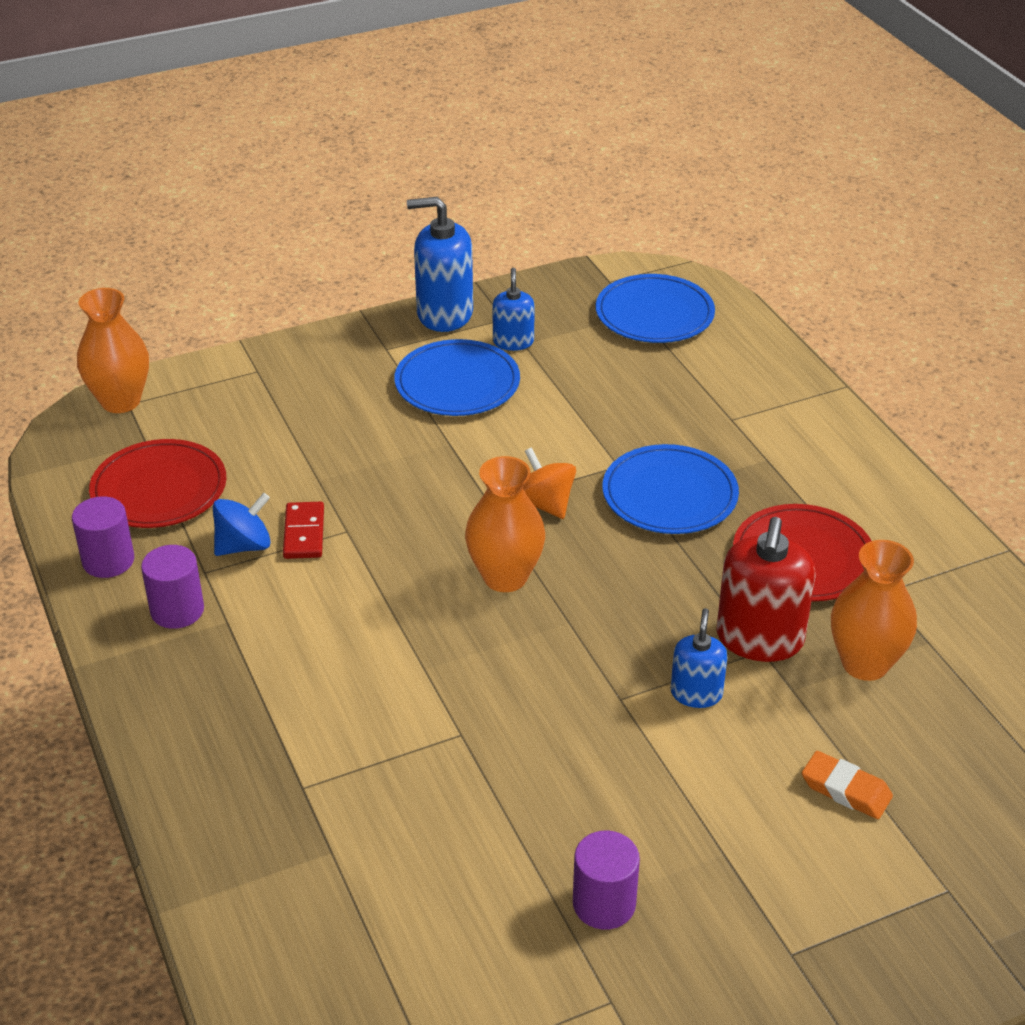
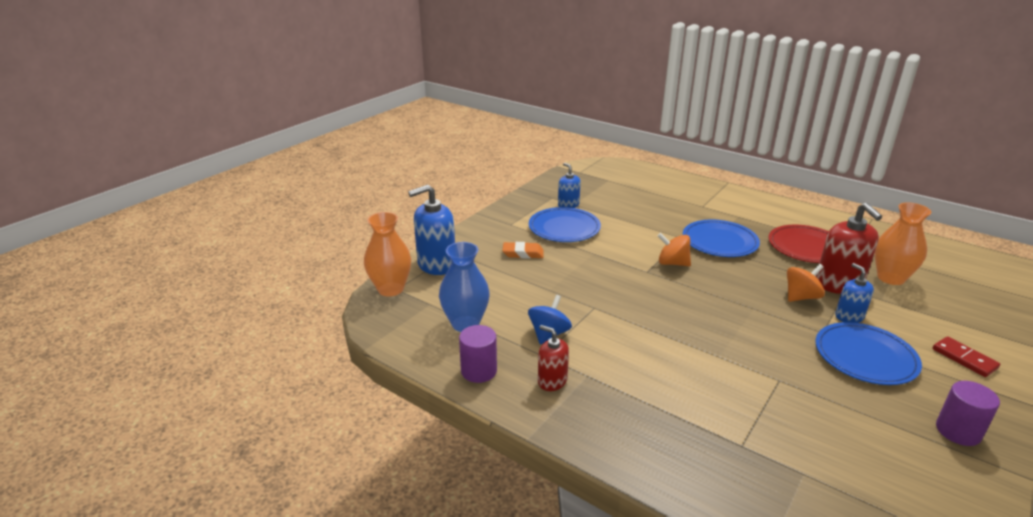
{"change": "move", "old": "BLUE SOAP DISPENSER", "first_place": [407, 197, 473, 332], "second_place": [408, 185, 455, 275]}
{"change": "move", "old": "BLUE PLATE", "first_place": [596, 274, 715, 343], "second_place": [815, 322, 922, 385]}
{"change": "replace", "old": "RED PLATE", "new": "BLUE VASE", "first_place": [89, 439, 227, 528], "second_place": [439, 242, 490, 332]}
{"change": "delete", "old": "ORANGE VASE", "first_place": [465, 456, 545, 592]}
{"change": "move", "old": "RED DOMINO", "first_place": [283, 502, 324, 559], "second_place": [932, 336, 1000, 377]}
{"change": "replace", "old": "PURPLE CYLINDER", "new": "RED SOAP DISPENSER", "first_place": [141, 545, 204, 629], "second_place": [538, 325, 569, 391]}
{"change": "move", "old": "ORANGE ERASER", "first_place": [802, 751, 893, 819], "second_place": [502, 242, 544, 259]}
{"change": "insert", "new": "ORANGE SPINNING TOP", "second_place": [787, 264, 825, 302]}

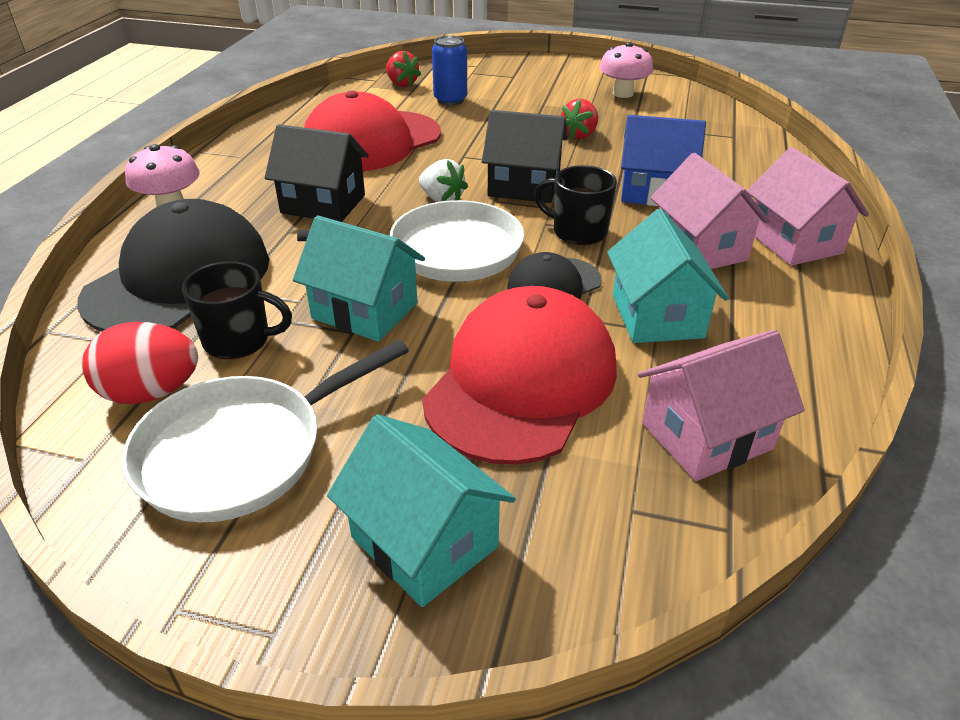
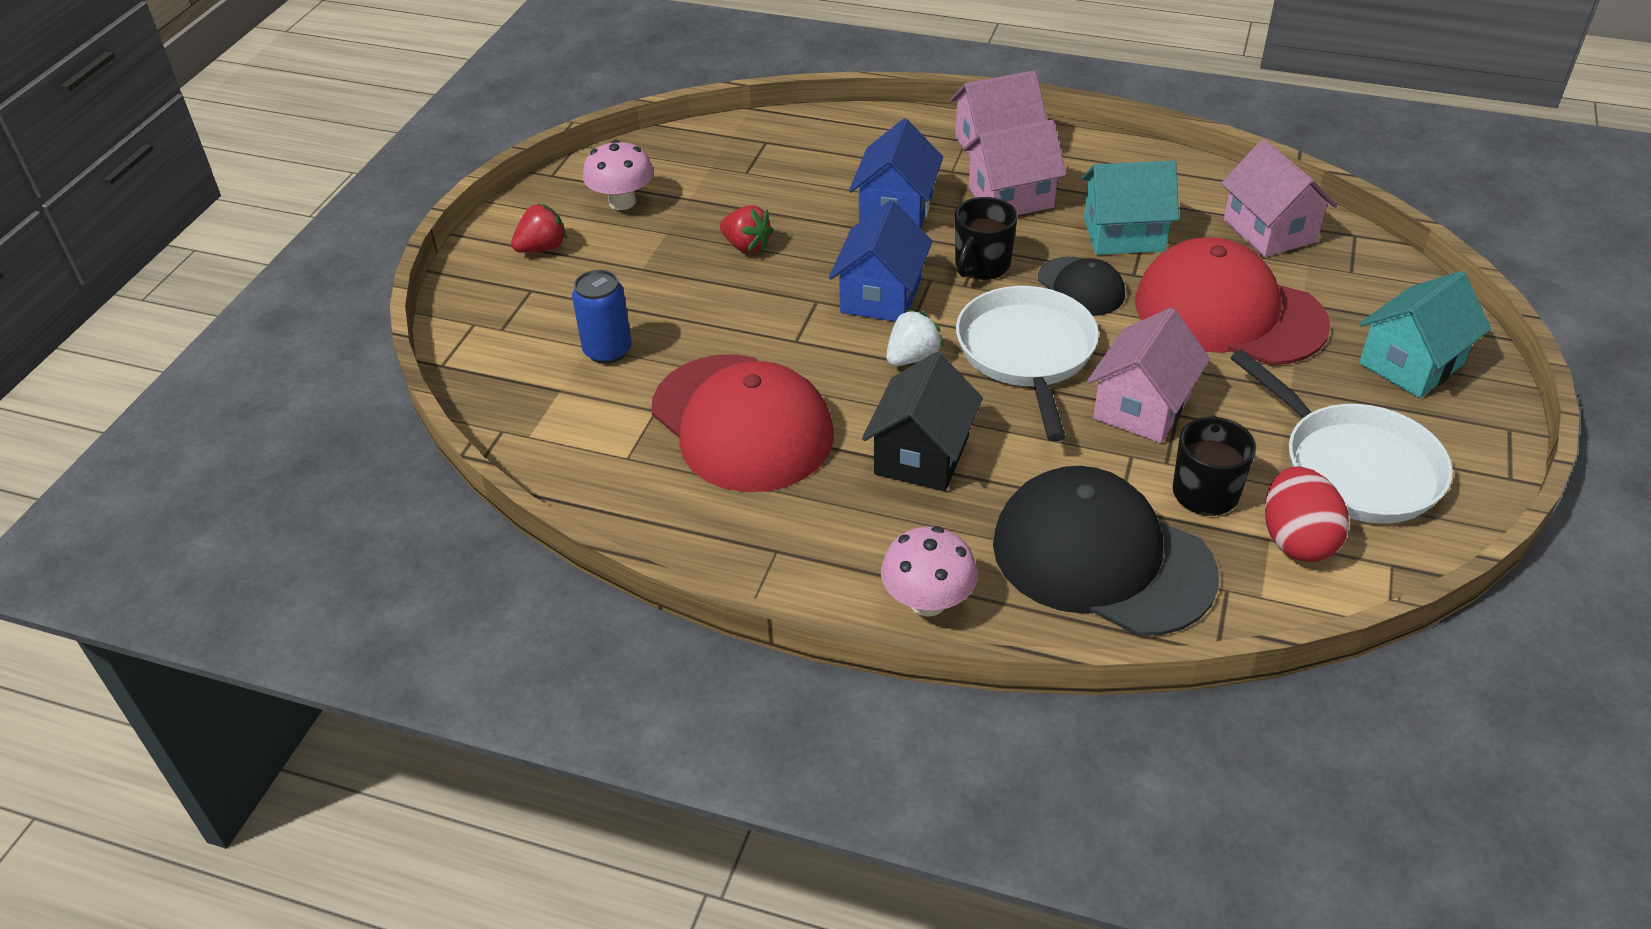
{"change": "move", "old": "RED STRAWBERRY", "first_place": [386, 51, 421, 87], "second_place": [511, 203, 567, 253]}
{"change": "recolor", "old": "BLACK HOUSE", "new": "BLUE HOUSE", "first_place": [482, 110, 568, 203], "second_place": [829, 200, 932, 322]}
{"change": "recolor", "old": "TURQUOISE HOUSE", "new": "PINK HOUSE", "first_place": [293, 215, 425, 341], "second_place": [1087, 308, 1210, 443]}

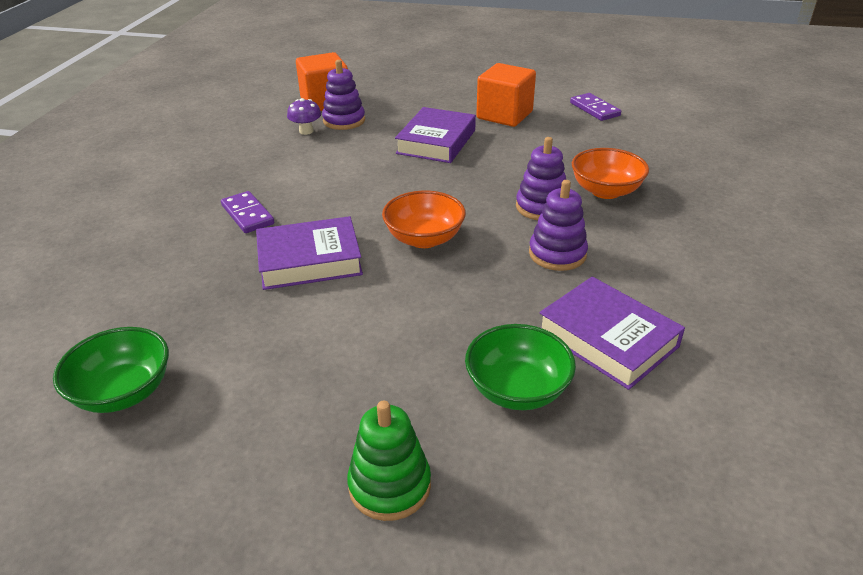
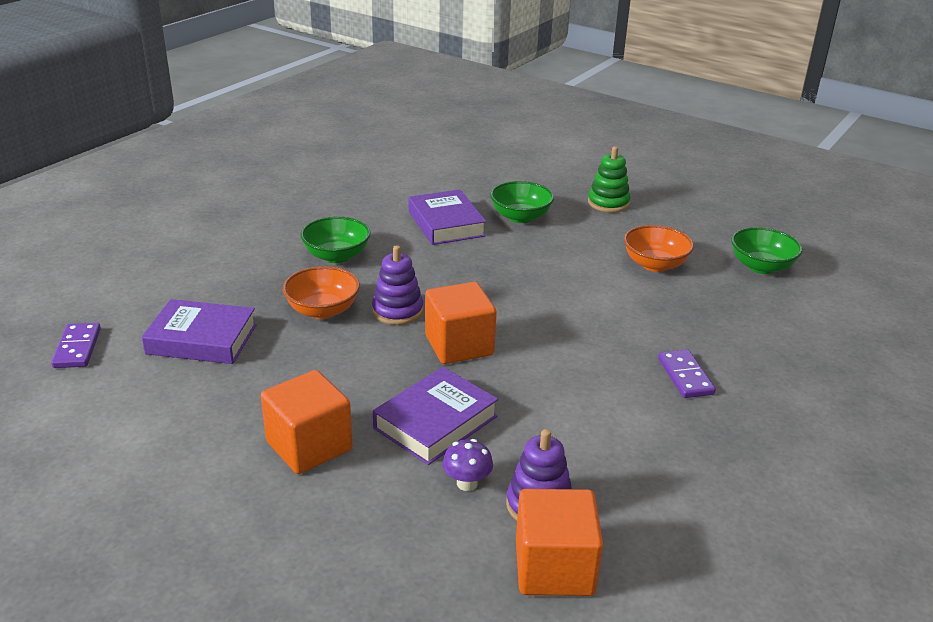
{"change": "move", "old": "PURPLE DOMINO", "first_place": [570, 93, 621, 121], "second_place": [51, 323, 101, 368]}
{"change": "move", "old": "PURPLE MUSHROOM", "first_place": [287, 98, 321, 135], "second_place": [443, 439, 493, 491]}
{"change": "delete", "old": "PURPLE STACKING TOY", "first_place": [529, 180, 588, 271]}
{"change": "move", "old": "ORANGE BOWL", "first_place": [382, 191, 466, 248], "second_place": [624, 225, 694, 272]}
{"change": "move", "old": "PURPLE BOOK", "first_place": [256, 216, 363, 290], "second_place": [142, 299, 257, 364]}
{"change": "insert", "new": "GREEN BOWL", "second_place": [300, 216, 371, 263]}
{"change": "insert", "new": "ORANGE CUBE", "second_place": [425, 282, 497, 364]}

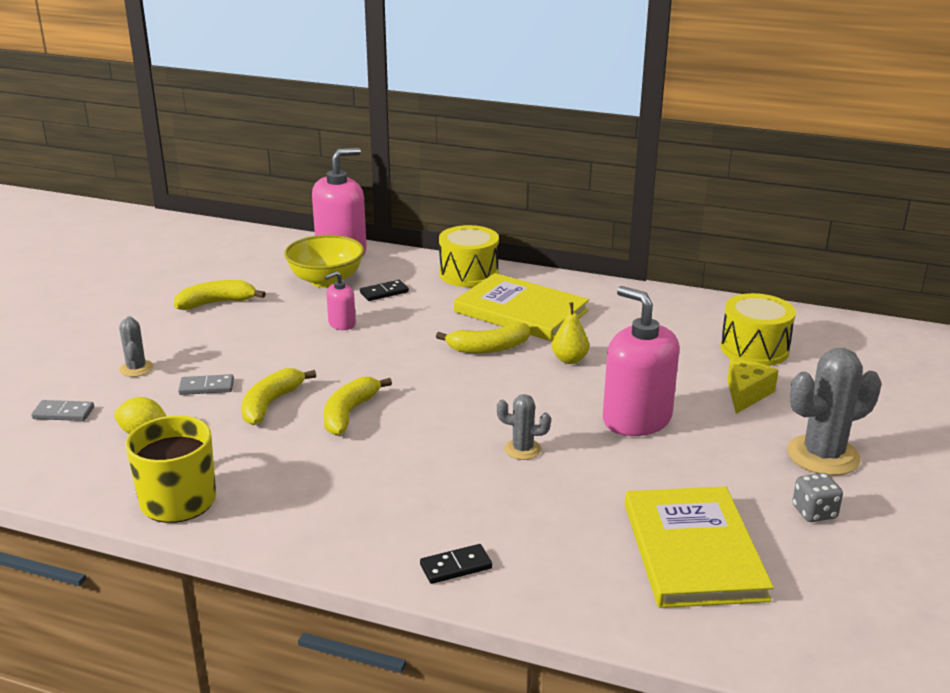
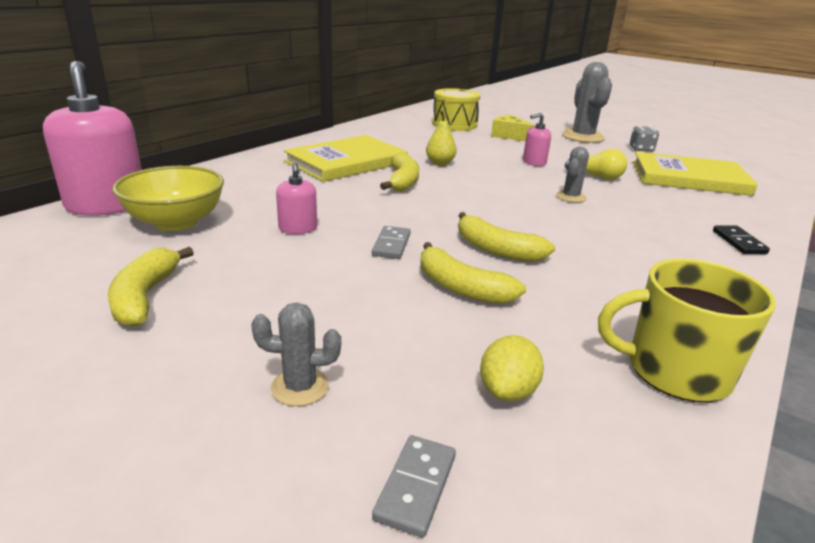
{"change": "delete", "old": "YELLOW DRUM", "first_place": [439, 225, 499, 287]}
{"change": "delete", "old": "BLACK DOMINO", "first_place": [360, 280, 409, 301]}
{"change": "resize", "old": "PINK SOAP DISPENSER", "first_place": [603, 286, 679, 436], "second_place": [523, 113, 551, 166], "factor": 0.49}
{"change": "move", "old": "GREY DOMINO", "first_place": [178, 374, 234, 395], "second_place": [372, 226, 411, 259]}
{"change": "insert", "new": "YELLOW LIGHT BULB", "second_place": [564, 149, 627, 180]}

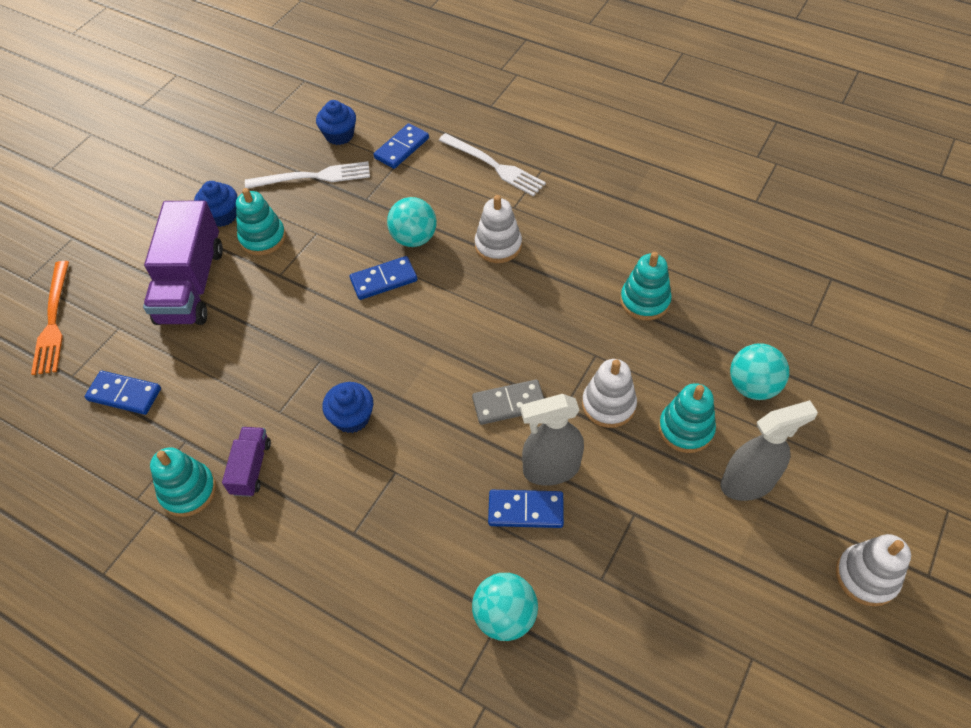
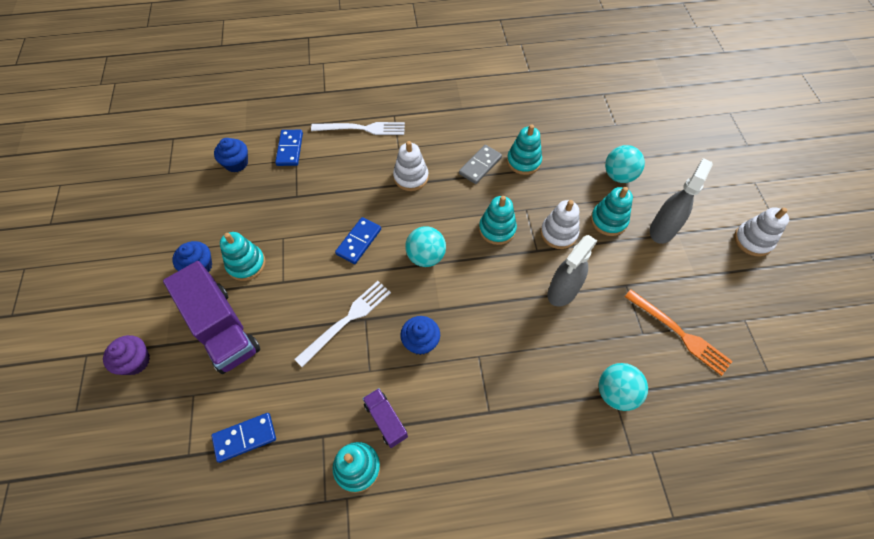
{"change": "move", "old": "WHITE FORK", "first_place": [245, 161, 370, 188], "second_place": [294, 281, 391, 367]}
{"change": "move", "old": "TURQUOISE BALL", "first_place": [387, 197, 437, 247], "second_place": [405, 226, 446, 267]}
{"change": "move", "old": "ORANGE FORK", "first_place": [31, 261, 69, 375], "second_place": [625, 290, 733, 376]}
{"change": "move", "old": "GREY DOMINO", "first_place": [472, 379, 544, 425], "second_place": [459, 145, 502, 184]}
{"change": "delete", "old": "BLUE DOMINO", "first_place": [488, 490, 564, 528]}
{"change": "insert", "new": "TURQUOISE STACKING TOY", "second_place": [479, 196, 517, 245]}
{"change": "insert", "new": "PURPLE CUPCAKE", "second_place": [103, 335, 150, 375]}

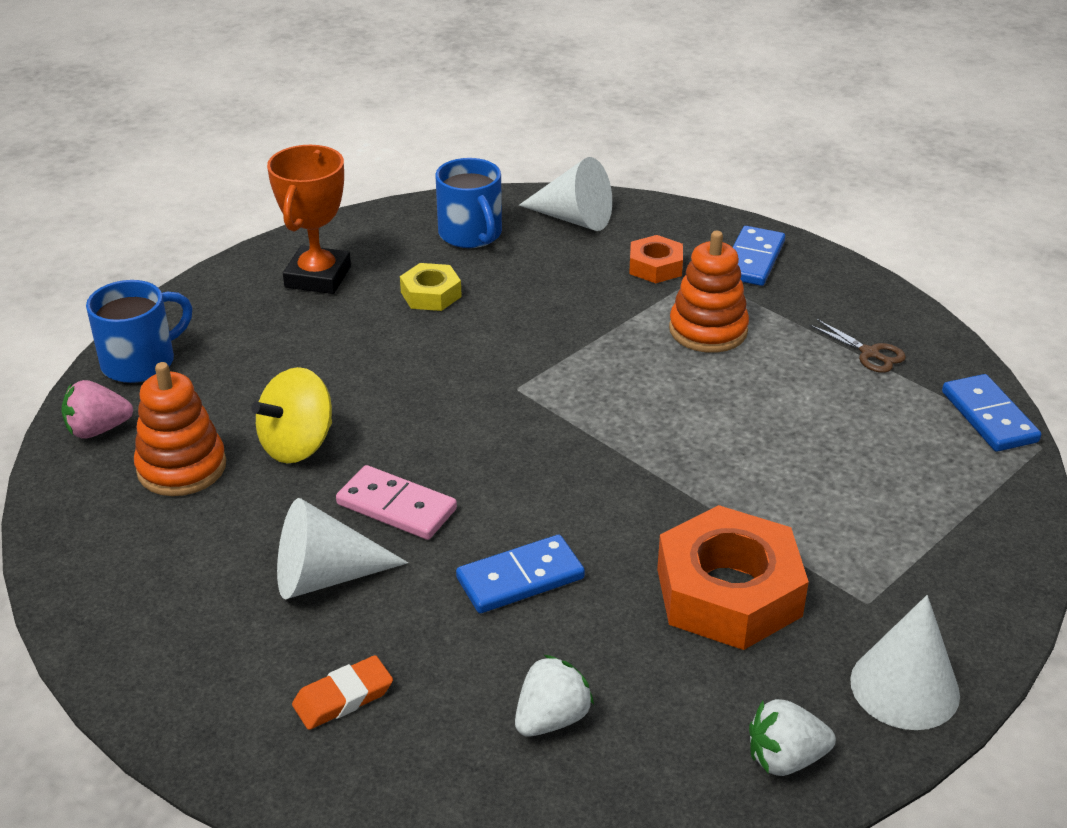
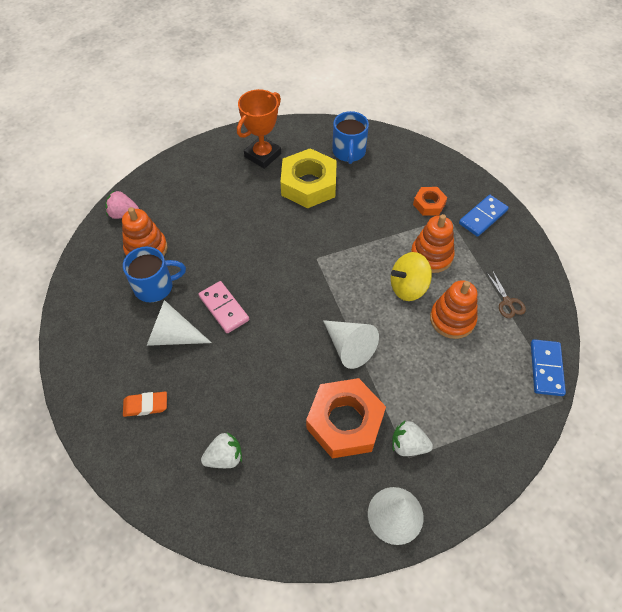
{"change": "move", "old": "WHITE CONE", "first_place": [519, 157, 612, 231], "second_place": [323, 320, 379, 369]}
{"change": "resize", "old": "YELLOW NUT", "first_place": [400, 263, 462, 311], "second_place": [280, 148, 337, 208], "factor": 1.94}
{"change": "move", "old": "BLUE MUG", "first_place": [86, 280, 193, 383], "second_place": [123, 247, 186, 302]}
{"change": "move", "old": "YELLOW SPINNING TOP", "first_place": [251, 367, 332, 464], "second_place": [391, 252, 432, 301]}
{"change": "delete", "old": "BLUE DOMINO", "first_place": [456, 535, 585, 613]}
{"change": "move", "old": "WHITE STRAWBERRY", "first_place": [749, 699, 836, 776], "second_place": [392, 420, 433, 456]}
{"change": "insert", "new": "ORANGE STACKING TOY", "second_place": [430, 280, 478, 339]}

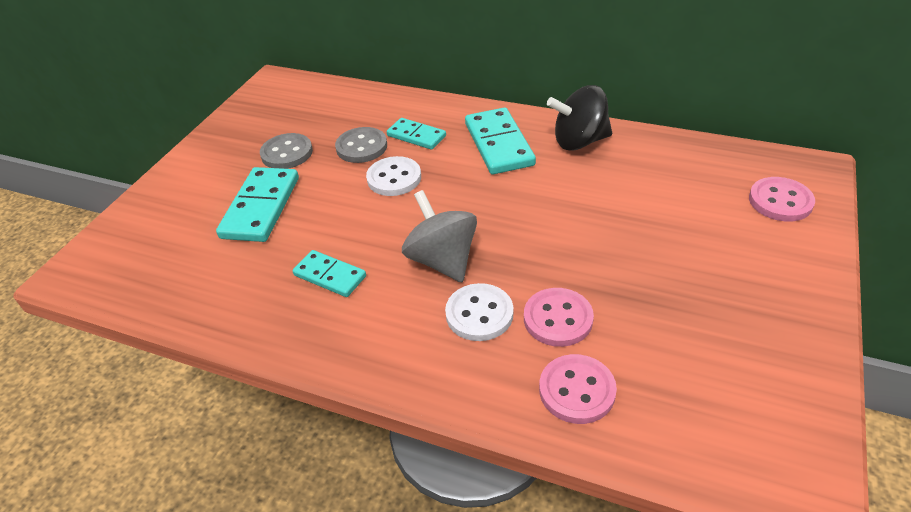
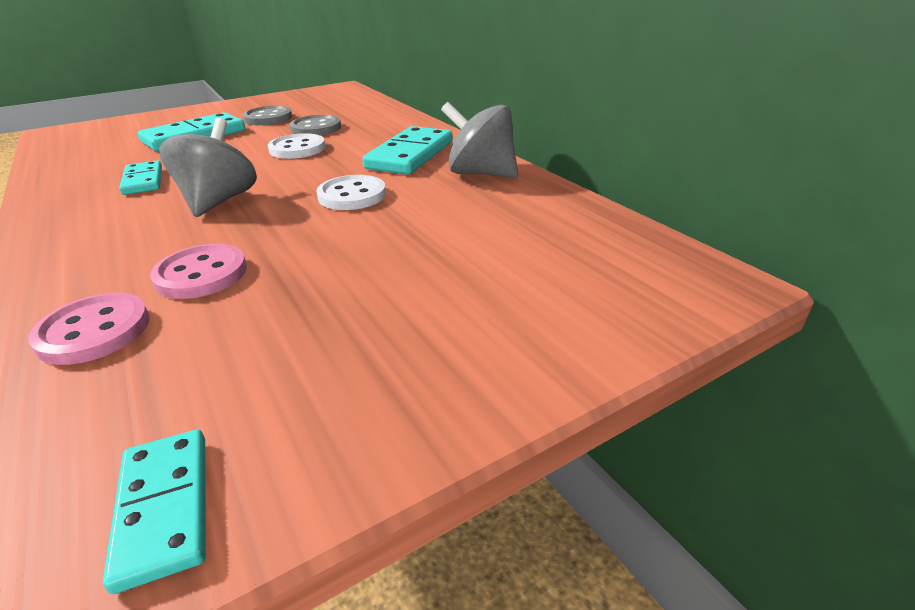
{"change": "recolor", "old": "BLACK SPINNING TOP", "new": "GREY SPINNING TOP", "first_place": [547, 85, 612, 151], "second_place": [441, 102, 518, 178]}
{"change": "move", "old": "TURQUOISE DOMINO", "first_place": [387, 118, 446, 150], "second_place": [103, 429, 206, 594]}
{"change": "delete", "old": "PINK BUTTON", "first_place": [749, 177, 815, 222]}
{"change": "move", "old": "WHITE BUTTON", "first_place": [445, 283, 514, 341], "second_place": [316, 175, 386, 210]}

